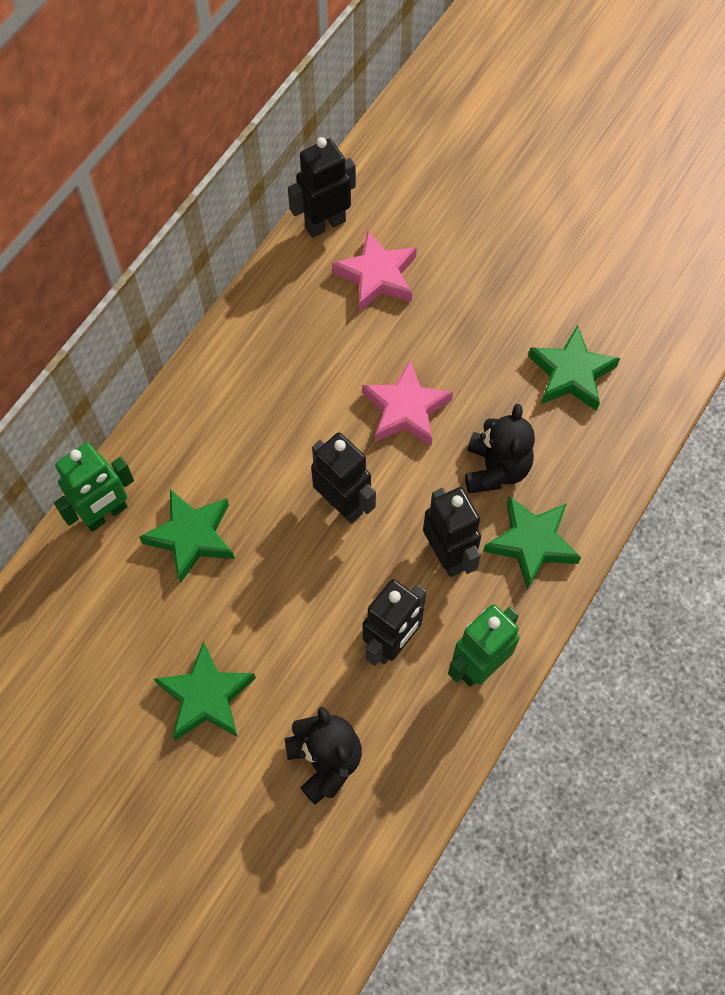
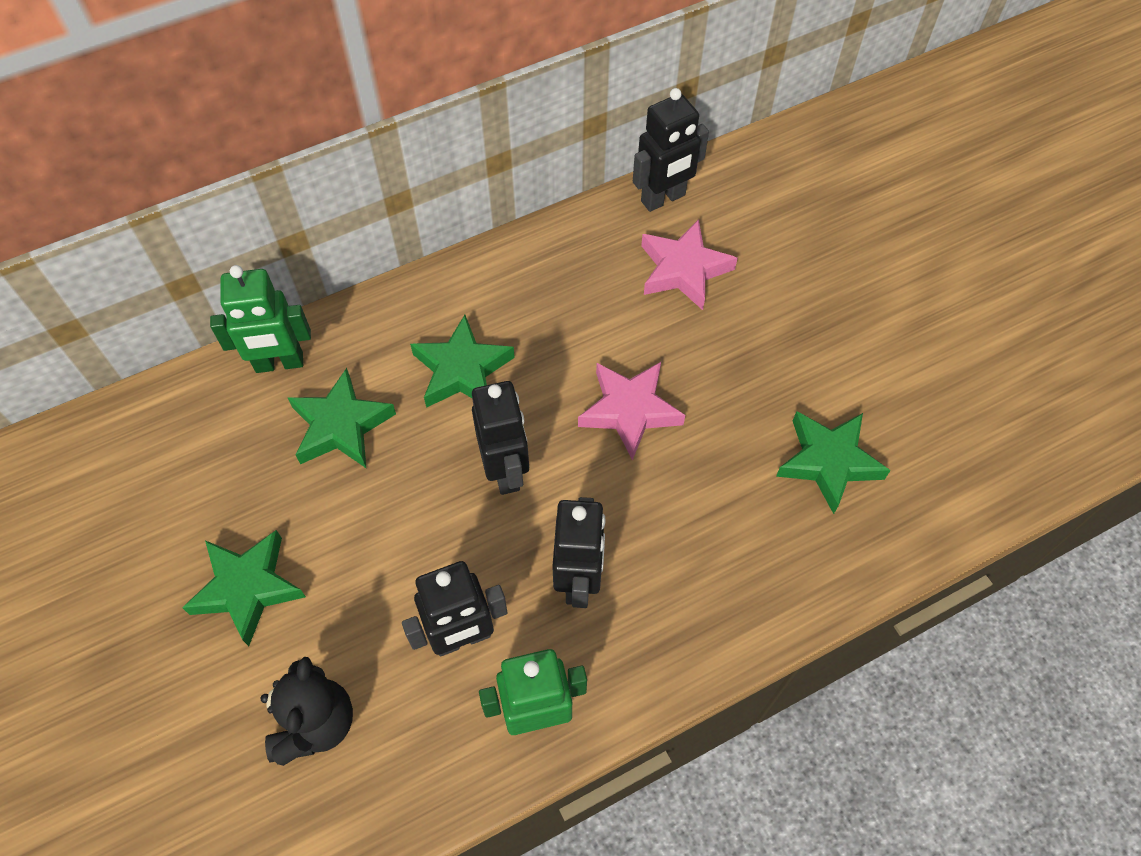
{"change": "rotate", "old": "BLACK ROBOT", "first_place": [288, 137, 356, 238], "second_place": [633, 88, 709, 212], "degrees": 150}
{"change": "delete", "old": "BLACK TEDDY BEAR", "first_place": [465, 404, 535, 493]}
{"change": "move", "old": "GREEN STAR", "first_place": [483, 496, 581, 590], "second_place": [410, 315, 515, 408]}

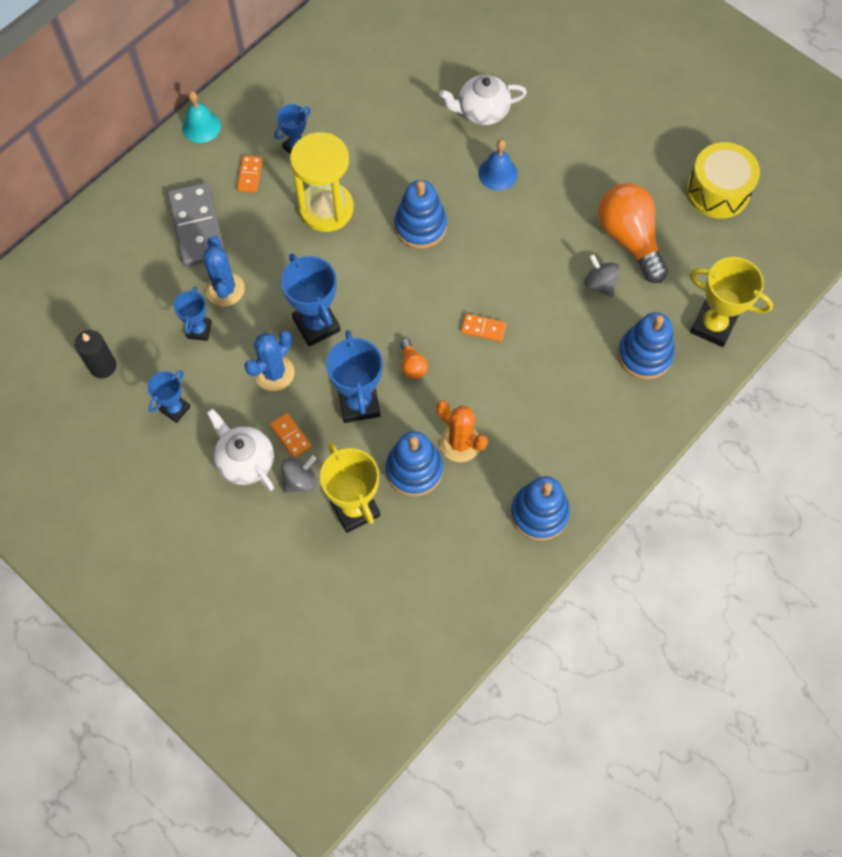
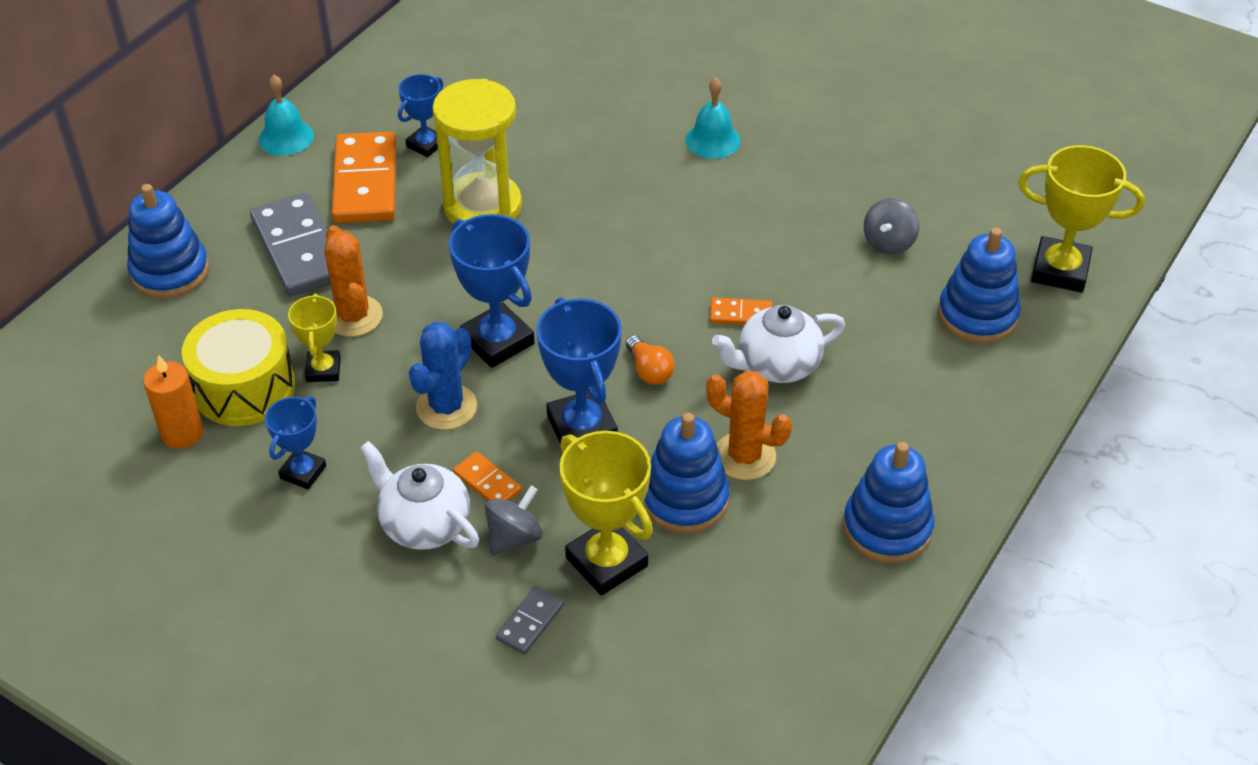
{"change": "move", "old": "WHITE TEAPOT", "first_place": [439, 75, 527, 125], "second_place": [712, 305, 845, 383]}
{"change": "recolor", "old": "BLUE BELL", "new": "TURQUOISE BELL", "first_place": [478, 140, 518, 191], "second_place": [685, 78, 740, 159]}
{"change": "move", "old": "YELLOW DRUM", "first_place": [687, 142, 760, 219], "second_place": [182, 309, 295, 426]}
{"change": "resize", "old": "ORANGE DOMINO", "first_place": [237, 156, 262, 193], "second_place": [332, 131, 396, 223], "factor": 2.12}
{"change": "move", "old": "BLUE STACKING TOY", "first_place": [394, 180, 447, 249], "second_place": [127, 184, 209, 299]}
{"change": "delete", "old": "ORANGE LIGHT BULB", "first_place": [598, 183, 668, 283]}
{"change": "recolor", "old": "BLUE CACTUS", "new": "ORANGE CACTUS", "first_place": [203, 236, 245, 306], "second_place": [324, 225, 383, 337]}
{"change": "rotate", "old": "GREY SPINNING TOP", "first_place": [584, 254, 620, 297], "second_place": [864, 198, 919, 255], "degrees": -105}
{"change": "recolor", "old": "BLUE TROPHY", "new": "YELLOW TROPHY", "first_place": [173, 286, 212, 341], "second_place": [288, 293, 341, 382]}
{"change": "recolor", "old": "BLACK CANDLE", "new": "ORANGE CANDLE", "first_place": [75, 330, 116, 378], "second_place": [143, 355, 203, 449]}
{"change": "insert", "new": "GREY DOMINO", "second_place": [496, 586, 564, 655]}

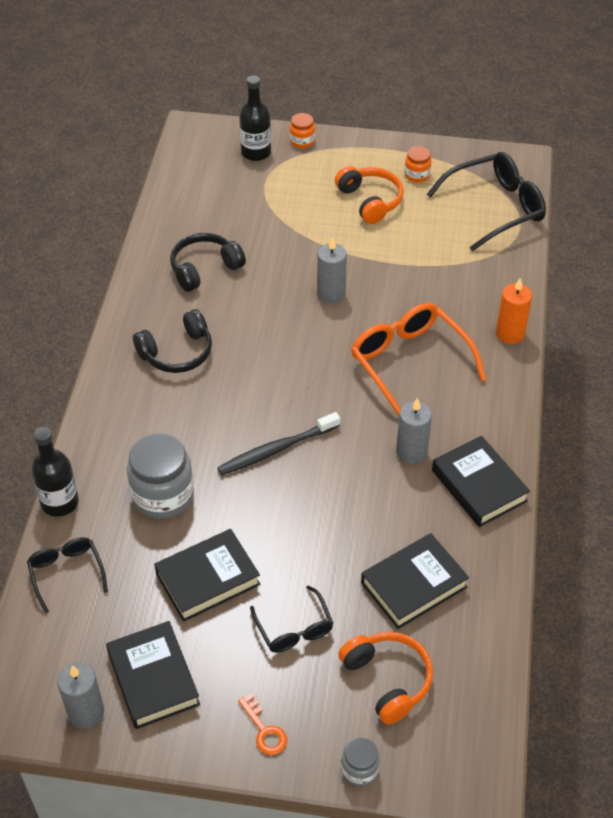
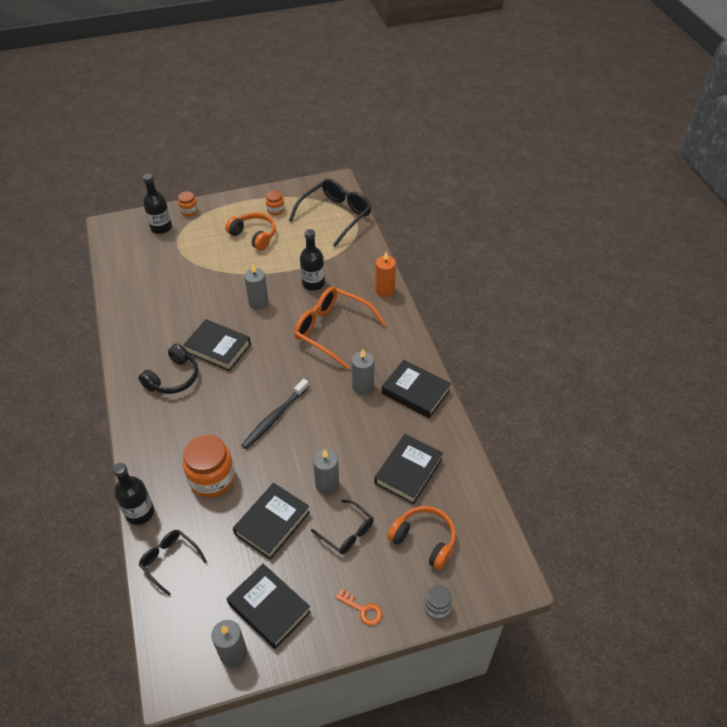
{"change": "delete", "old": "BLACK HEADPHONES", "first_place": [170, 233, 246, 292]}
{"change": "recolor", "old": "GREY JAR", "new": "ORANGE JAR", "first_place": [127, 433, 194, 519], "second_place": [183, 435, 235, 497]}
{"change": "insert", "new": "BLACK BOTTLE", "second_place": [300, 229, 325, 291]}
{"change": "insert", "new": "BLACK BOOK", "second_place": [183, 319, 251, 371]}
{"change": "insert", "new": "GREY CANDLE", "second_place": [313, 449, 339, 495]}

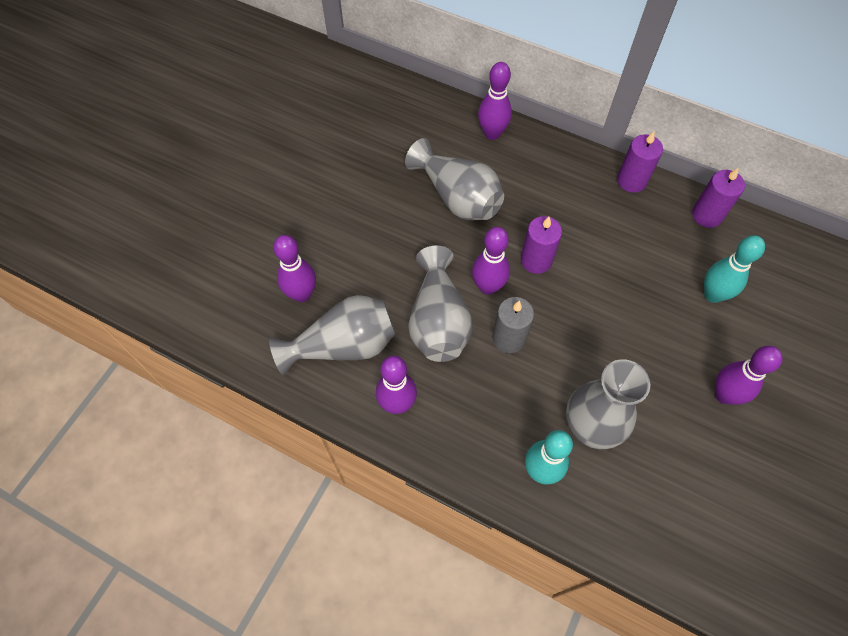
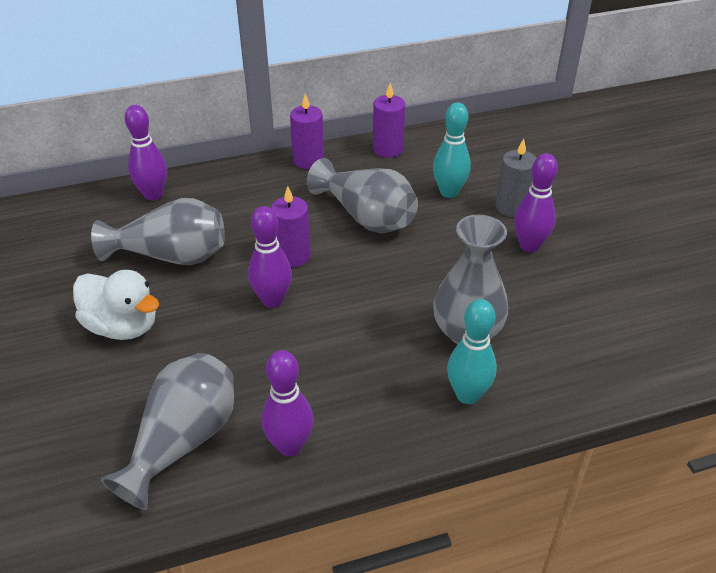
{"change": "delete", "old": "PURPLE BOWLING PIN", "first_place": [273, 235, 316, 302]}
{"change": "move", "old": "GREY VASE", "first_place": [408, 245, 473, 362], "second_place": [307, 158, 418, 233]}
{"change": "move", "old": "GREY CANDLE", "first_place": [492, 297, 534, 353], "second_place": [496, 139, 536, 217]}
{"change": "insert", "new": "WHITE DUCK", "second_place": [73, 270, 159, 340]}

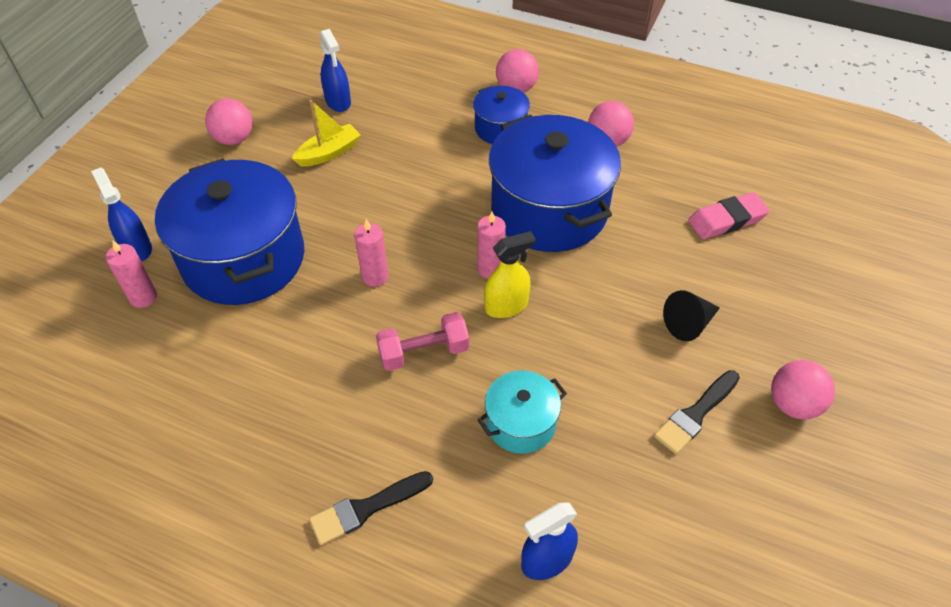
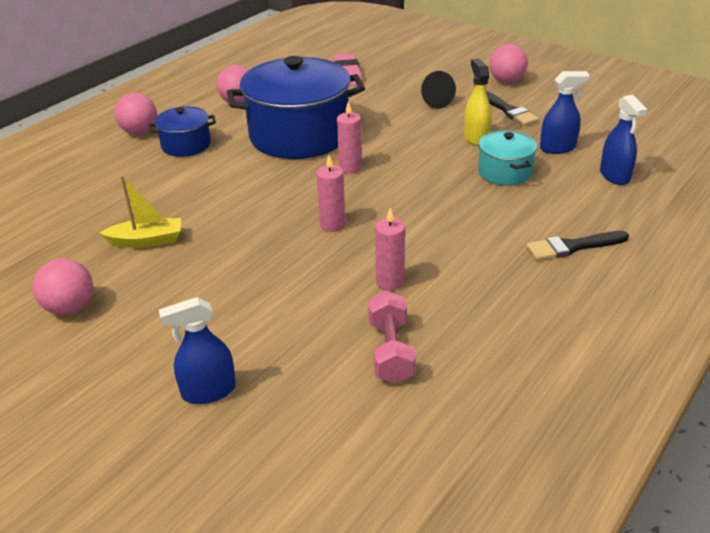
{"change": "move", "old": "BLUE SPRAY BOTTLE", "first_place": [319, 29, 351, 112], "second_place": [540, 71, 590, 154]}
{"change": "rotate", "old": "YELLOW BOAT", "first_place": [292, 100, 361, 167], "second_place": [99, 175, 181, 248], "degrees": 105}
{"change": "delete", "old": "BLUE POT", "first_place": [155, 159, 304, 305]}
{"change": "move", "old": "YELLOW SPRAY BOTTLE", "first_place": [484, 231, 536, 318], "second_place": [464, 59, 492, 146]}
{"change": "move", "old": "PINK CANDLE", "first_place": [106, 240, 157, 308], "second_place": [375, 208, 405, 291]}
{"change": "move", "old": "PINK DUMBBELL", "first_place": [376, 312, 469, 371], "second_place": [368, 290, 416, 384]}
{"change": "rotate", "old": "BLACK BRUSH", "first_place": [309, 471, 433, 545], "second_place": [526, 231, 629, 260], "degrees": 90}

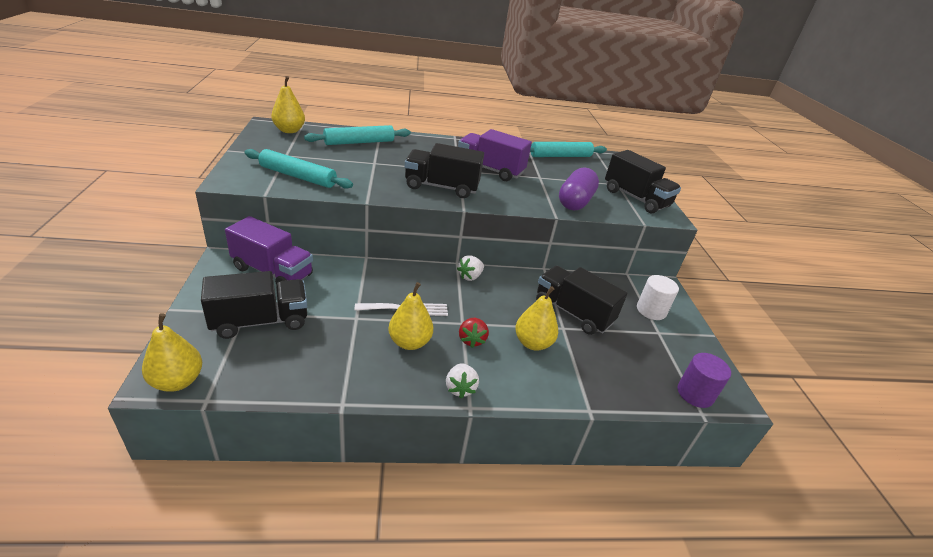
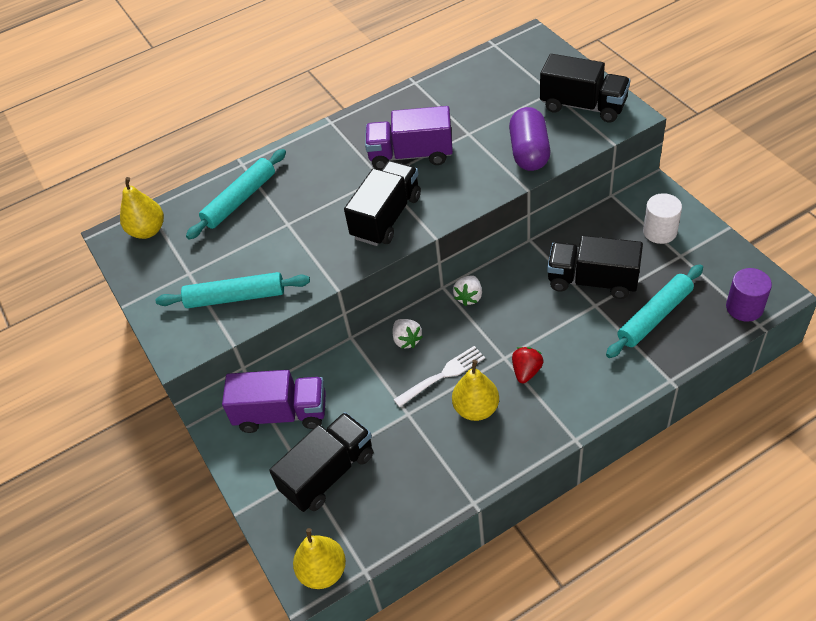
{"change": "move", "old": "TURQUOISE ROLLING PIN", "first_place": [530, 142, 607, 157], "second_place": [606, 264, 703, 358]}
{"change": "rotate", "old": "BLACK TRUCK", "first_place": [405, 143, 484, 198], "second_place": [344, 160, 421, 246], "degrees": 135}
{"change": "delete", "old": "YELLOW PEAR", "first_place": [515, 286, 558, 351]}
{"change": "rotate", "old": "RED STRAWBERRY", "first_place": [459, 318, 489, 348], "second_place": [512, 347, 544, 383], "degrees": -135}
{"change": "move", "old": "WHITE STRAWBERRY", "first_place": [446, 363, 479, 398], "second_place": [393, 319, 423, 348]}

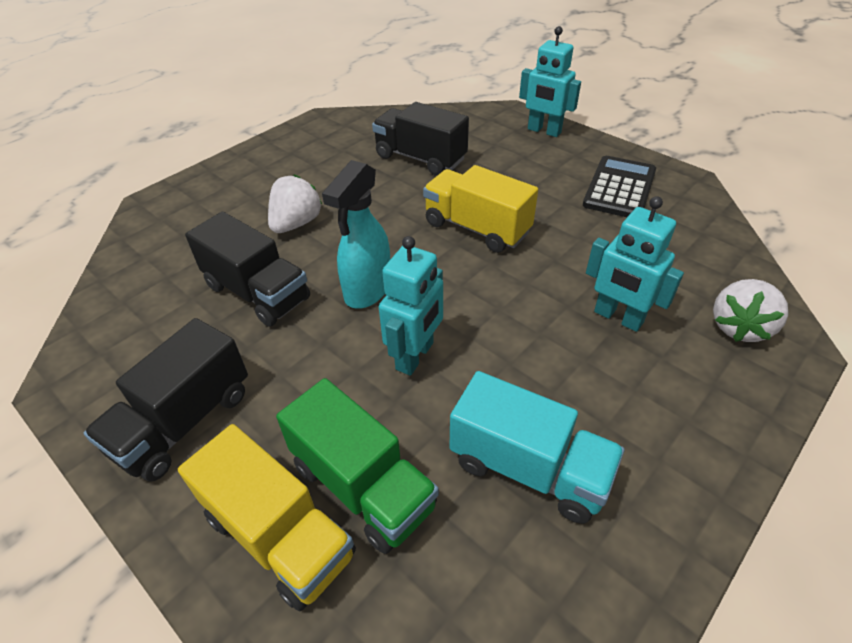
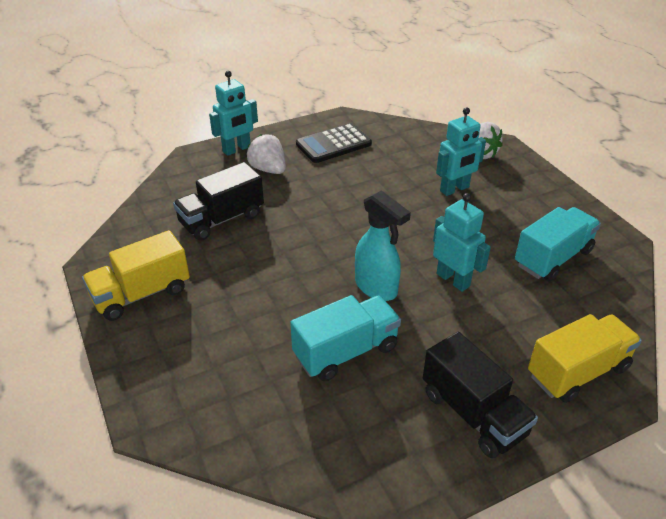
{"change": "rotate", "old": "BLACK CALCULATOR", "first_place": [583, 156, 656, 217], "second_place": [296, 123, 372, 163], "degrees": -75}
{"change": "move", "old": "YELLOW TRUCK", "first_place": [423, 165, 538, 253], "second_place": [82, 230, 190, 321]}
{"change": "move", "old": "WHITE STRAWBERRY", "first_place": [268, 175, 322, 233], "second_place": [247, 134, 286, 174]}
{"change": "recolor", "old": "BLACK TRUCK", "new": "TURQUOISE TRUCK", "first_place": [185, 212, 310, 327], "second_place": [290, 295, 401, 381]}
{"change": "delete", "old": "GREEN TRUCK", "first_place": [276, 378, 439, 554]}

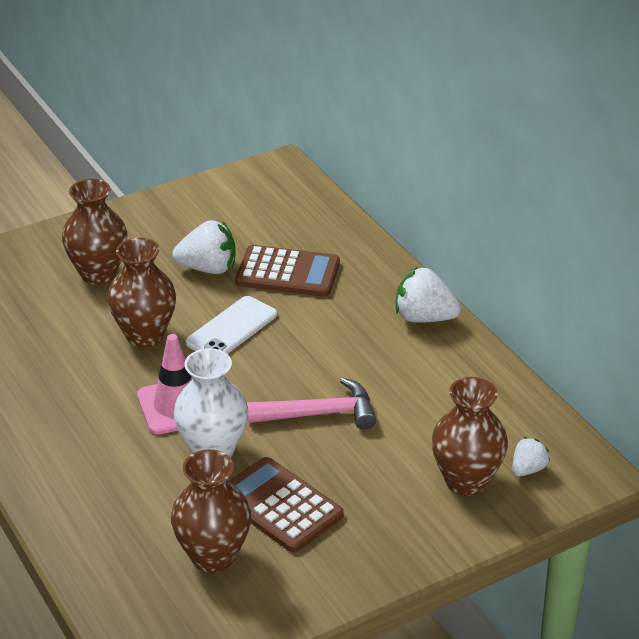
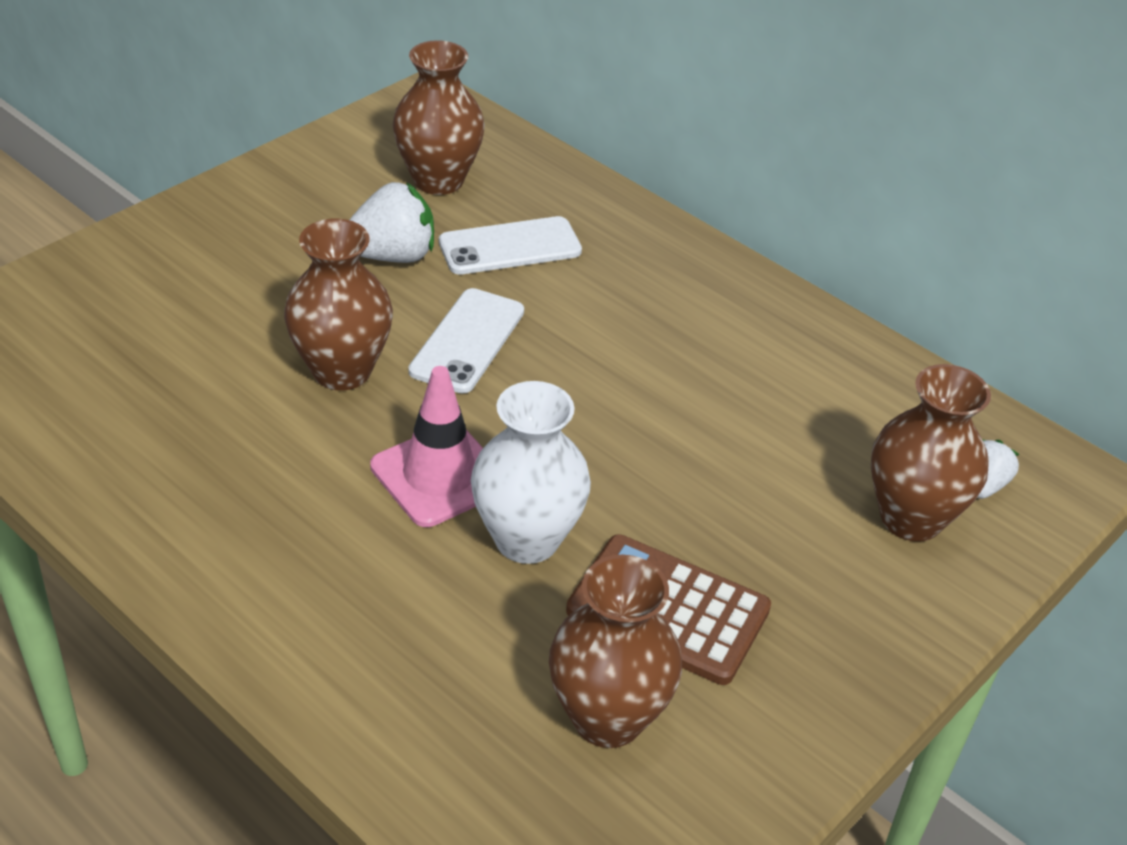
{"change": "move", "old": "BROWN VASE", "first_place": [62, 179, 127, 285], "second_place": [392, 40, 485, 195]}
{"change": "replace", "old": "BROWN CALCULATOR", "new": "WHITE PHONE", "first_place": [235, 245, 340, 297], "second_place": [439, 216, 582, 275]}
{"change": "delete", "old": "WHITE STRAWBERRY", "first_place": [396, 267, 461, 323]}
{"change": "delete", "old": "PINK HAMMER", "first_place": [247, 378, 376, 430]}

